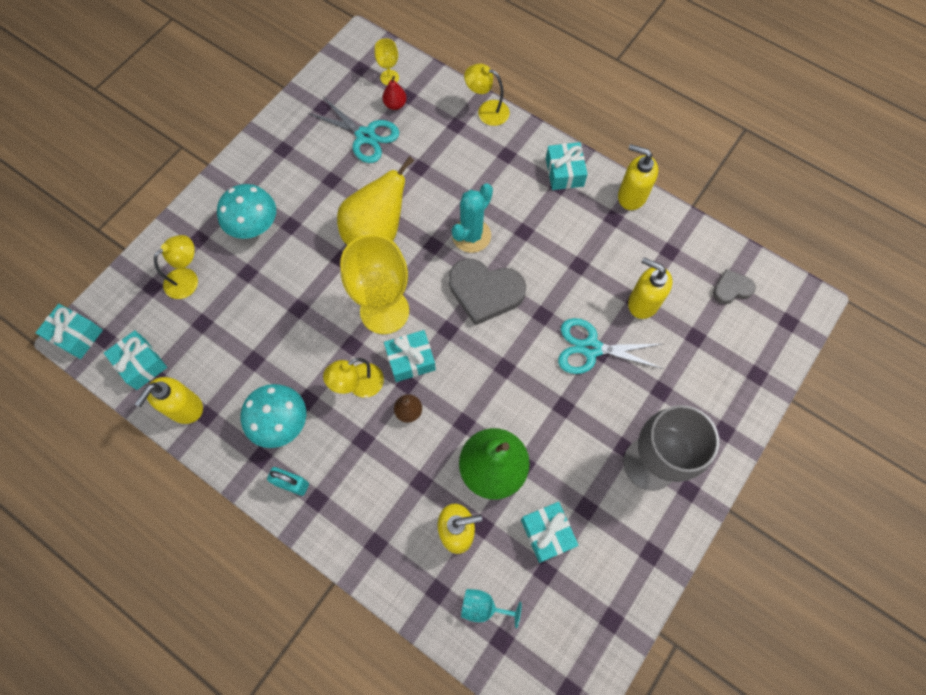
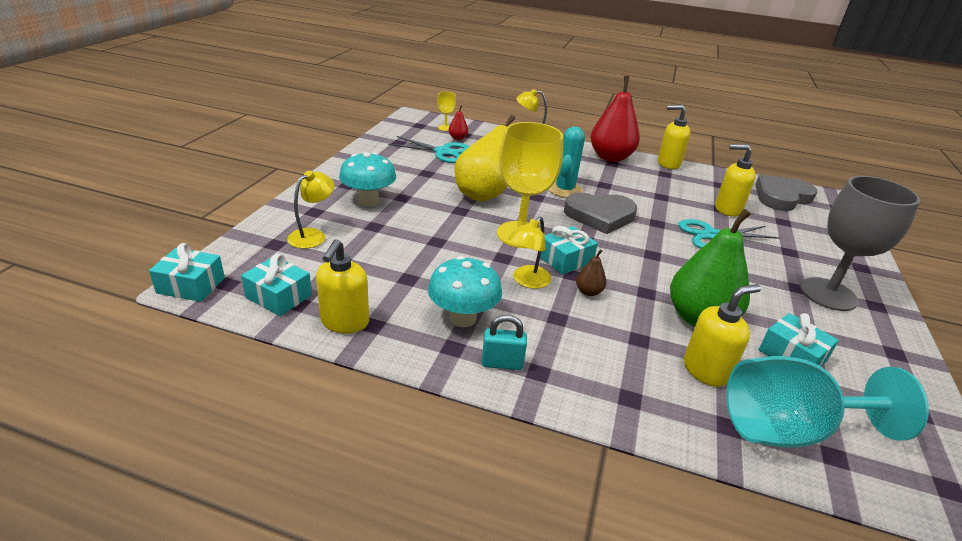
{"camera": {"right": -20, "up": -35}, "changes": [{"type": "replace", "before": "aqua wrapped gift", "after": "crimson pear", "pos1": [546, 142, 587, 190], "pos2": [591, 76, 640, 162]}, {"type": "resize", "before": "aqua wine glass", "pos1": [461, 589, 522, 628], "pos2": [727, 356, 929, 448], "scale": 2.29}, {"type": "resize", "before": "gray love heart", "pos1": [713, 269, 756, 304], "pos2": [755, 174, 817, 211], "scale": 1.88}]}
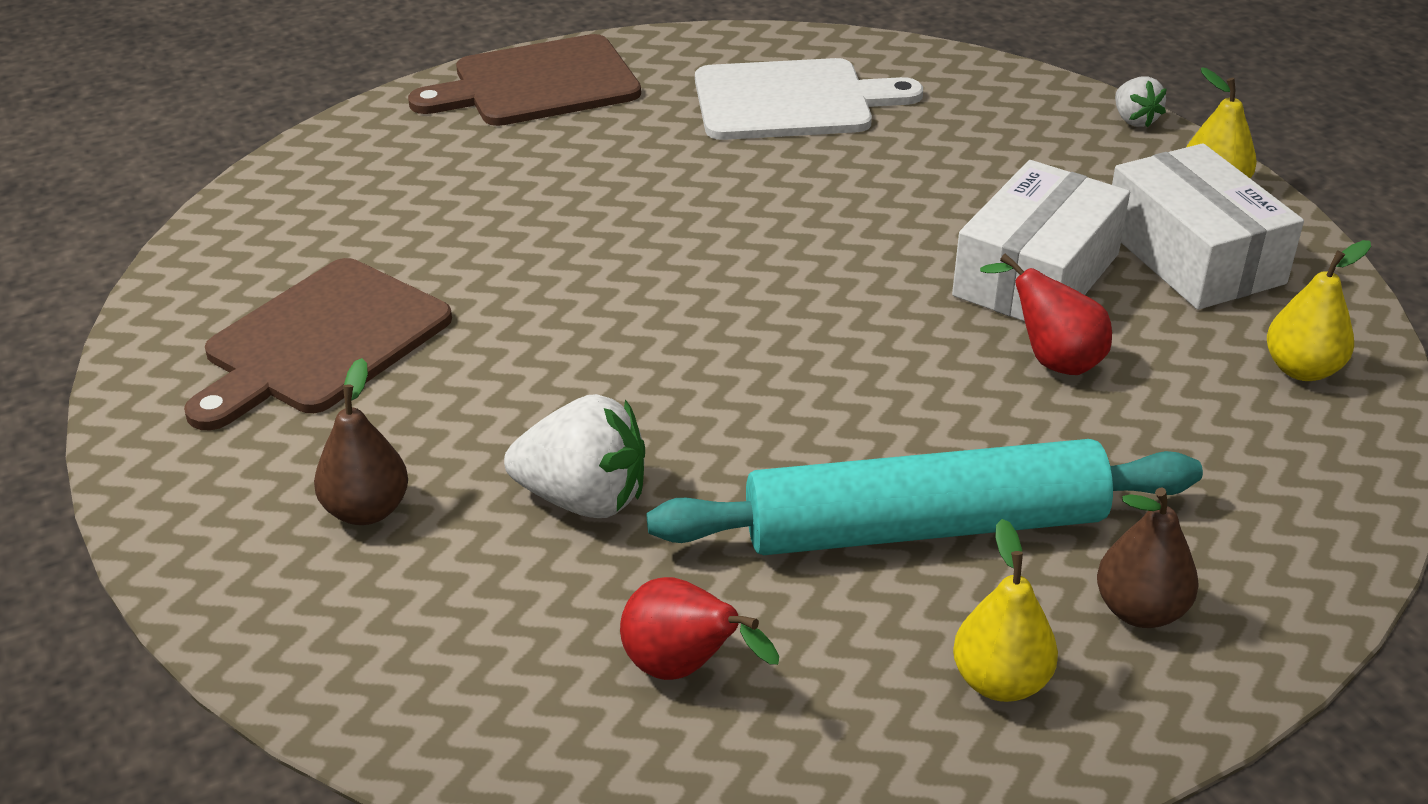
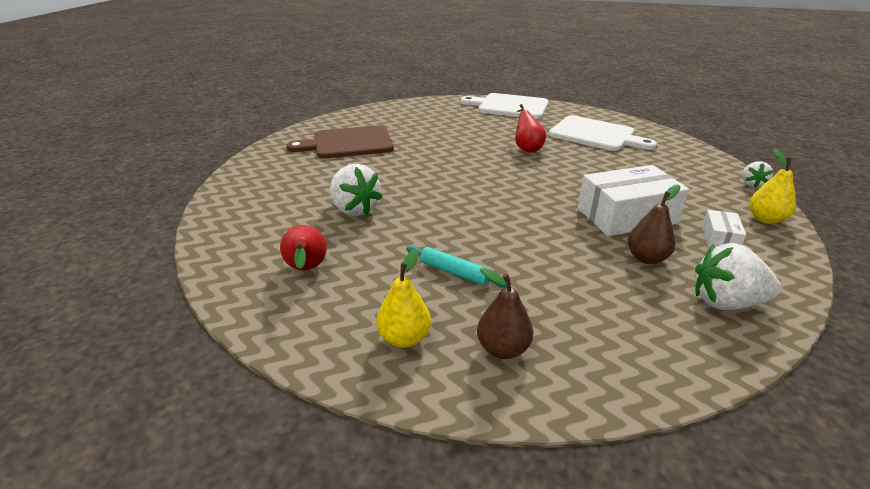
{"camera": {"right": 40, "up": -5}, "changes": [{"type": "resize", "before": "aqua rolling pin", "pos1": [647, 439, 1203, 555], "pos2": [406, 246, 507, 288], "scale": 0.42}, {"type": "recolor", "before": "brown bread board", "after": "white bread board", "pos1": [408, 34, 641, 126], "pos2": [461, 93, 549, 119]}, {"type": "move", "before": "crimson pear", "pos1": [980, 254, 1112, 375], "pos2": [515, 104, 546, 153]}, {"type": "move", "before": "brown pear", "pos1": [314, 358, 408, 525], "pos2": [628, 185, 681, 264]}, {"type": "replace", "before": "yellow pear", "after": "white toy strawberry", "pos1": [1267, 240, 1371, 381], "pos2": [695, 243, 781, 310]}, {"type": "resize", "before": "white parcel", "pos1": [1112, 143, 1304, 310], "pos2": [702, 210, 746, 247], "scale": 0.48}]}
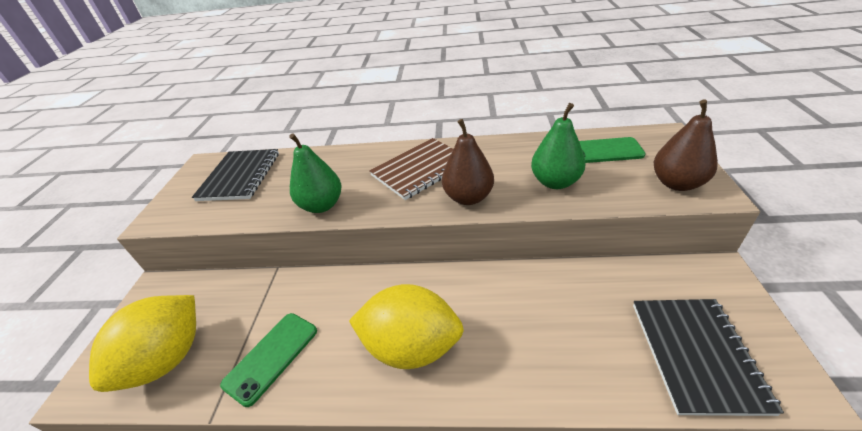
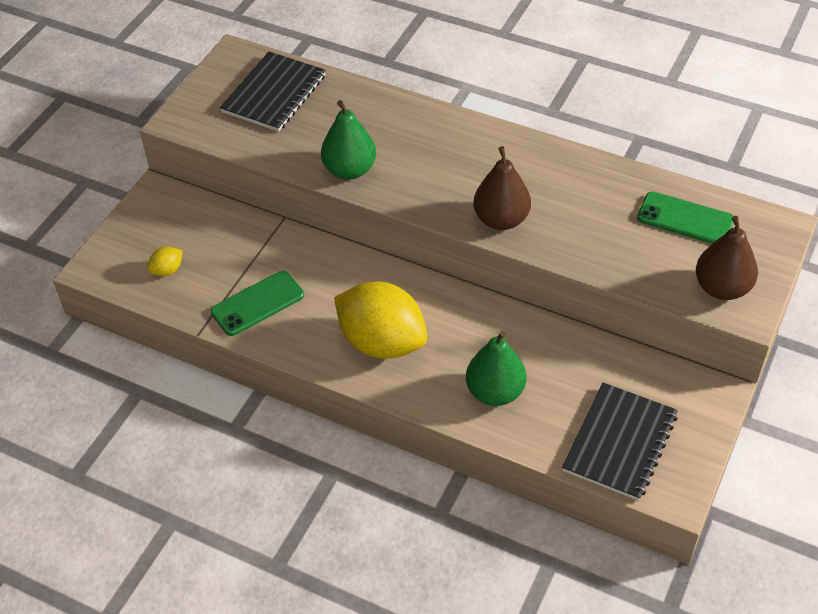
{"camera": {"right": 20, "up": 10}, "changes": [{"type": "resize", "before": "yellow lemon", "pos1": [89, 295, 196, 392], "pos2": [148, 247, 183, 276], "scale": 0.41}, {"type": "move", "before": "leaf-green pear", "pos1": [531, 103, 586, 189], "pos2": [466, 331, 526, 406]}, {"type": "delete", "before": "brown notebook", "pos1": [369, 138, 453, 200]}]}
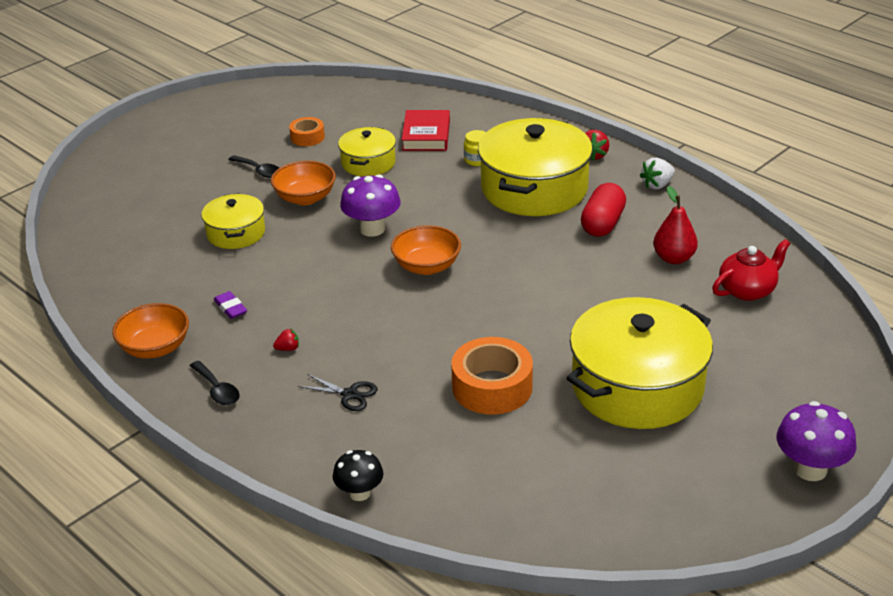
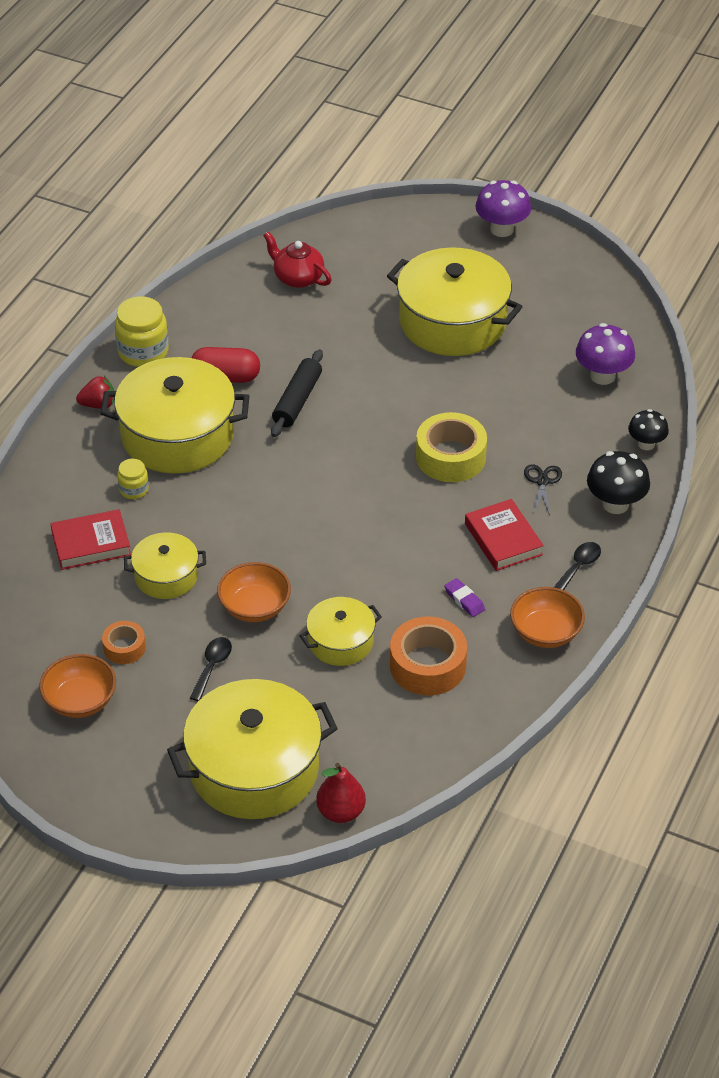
{"camera": {"right": -110, "up": 10}, "changes": [{"type": "move", "before": "orange deep dish", "pos1": [391, 225, 461, 275], "pos2": [40, 654, 116, 718]}, {"type": "replace", "before": "white toy strawberry", "after": "yellow jam jar", "pos1": [640, 157, 675, 189], "pos2": [115, 296, 169, 367]}, {"type": "insert", "after": "yellow stockpot", "pos2": [167, 679, 338, 819]}, {"type": "insert", "after": "ebony rolling pin", "pos2": [271, 349, 323, 437]}, {"type": "move", "before": "crimson pear", "pos1": [653, 186, 698, 264], "pos2": [316, 763, 366, 823]}, {"type": "move", "before": "orange tape", "pos1": [451, 337, 533, 415], "pos2": [390, 617, 467, 696]}, {"type": "insert", "after": "yellow tape", "pos2": [416, 412, 487, 482]}, {"type": "rotate", "before": "purple eraser", "pos1": [214, 291, 247, 319], "pos2": [444, 578, 485, 617], "turn": -75}, {"type": "replace", "before": "crimson toy strawberry", "after": "crimson hardcover", "pos1": [273, 329, 299, 351], "pos2": [465, 499, 544, 571]}, {"type": "move", "before": "purple mushroom", "pos1": [340, 174, 401, 237], "pos2": [576, 323, 635, 385]}, {"type": "insert", "after": "ebony mushroom", "pos2": [587, 451, 650, 514]}]}
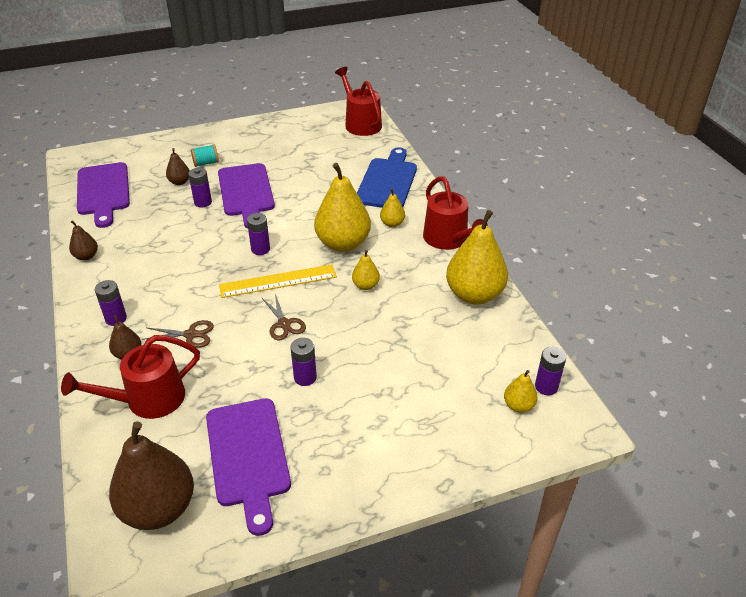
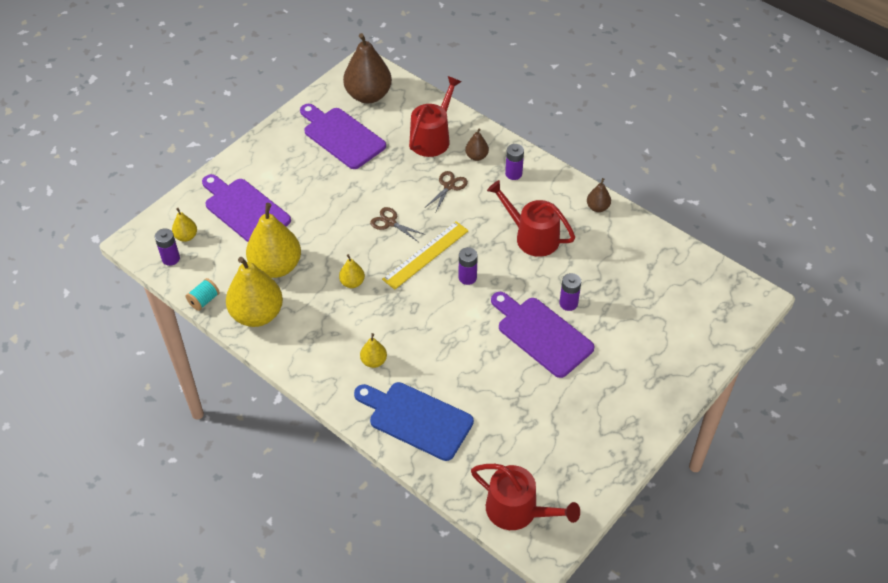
{"camera": {"right": 150, "up": 10}, "changes": [{"type": "move", "before": "aqua spool", "pos1": [191, 144, 219, 167], "pos2": [186, 278, 220, 311]}, {"type": "move", "before": "purple bread board", "pos1": [77, 162, 130, 228], "pos2": [202, 174, 291, 242]}, {"type": "move", "before": "yellow pear", "pos1": [314, 163, 371, 252], "pos2": [246, 203, 301, 278]}, {"type": "rotate", "before": "cobalt bread board", "pos1": [357, 147, 417, 208], "pos2": [354, 382, 474, 461], "turn": 135}, {"type": "rotate", "before": "brown scissors", "pos1": [142, 320, 214, 348], "pos2": [426, 171, 468, 211], "turn": 150}, {"type": "move", "before": "crimson watering pot", "pos1": [423, 176, 488, 250], "pos2": [487, 180, 575, 257]}, {"type": "delete", "before": "brown pear", "pos1": [166, 148, 190, 185]}, {"type": "delete", "before": "purple power cell", "pos1": [290, 338, 317, 386]}]}
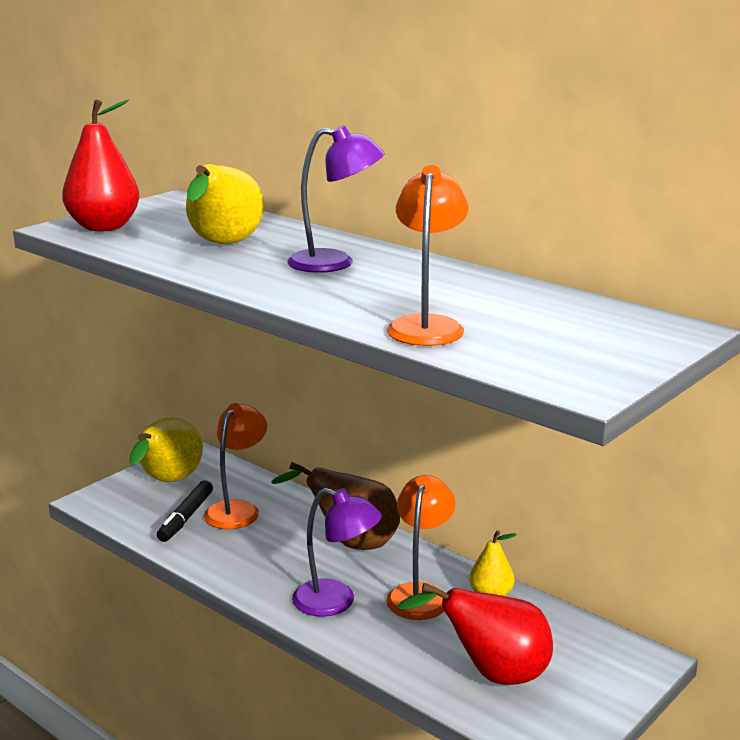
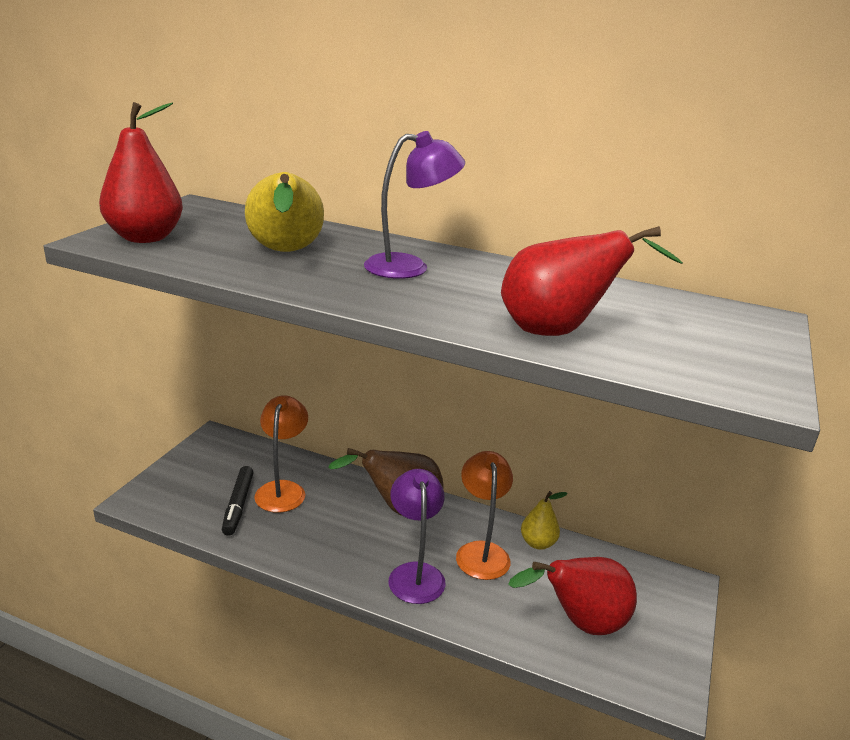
{"camera": {"right": -20, "up": 5}, "changes": [{"type": "rotate", "before": "purple lamp", "pos1": [292, 488, 382, 617], "pos2": [388, 469, 446, 604], "turn": -105}, {"type": "replace", "before": "orange lamp", "after": "crimson pear", "pos1": [387, 165, 468, 346], "pos2": [501, 226, 683, 336]}, {"type": "delete", "before": "yellow pear", "pos1": [129, 417, 203, 482]}]}
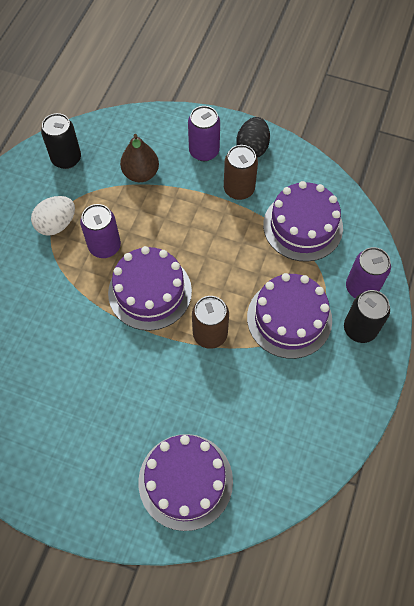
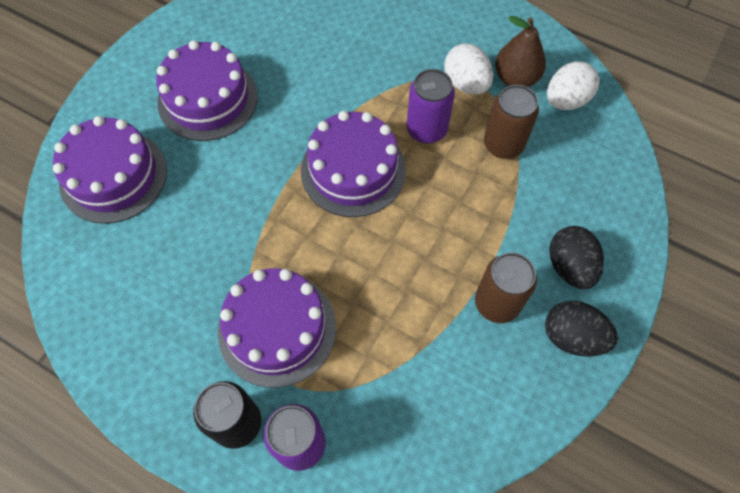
{"camera": {"right": 100, "up": 0}, "changes": [{"type": "move", "before": "purple cake", "pos1": [263, 181, 343, 262], "pos2": [156, 40, 258, 141]}, {"type": "move", "before": "brown soda can", "pos1": [192, 296, 229, 349], "pos2": [484, 85, 539, 159]}, {"type": "move", "before": "brown pear", "pos1": [120, 134, 159, 182], "pos2": [495, 16, 546, 87]}, {"type": "replace", "before": "ebony soda can", "after": "white egg shape", "pos1": [41, 113, 81, 169], "pos2": [547, 61, 599, 110]}, {"type": "replace", "before": "purple soda can", "after": "ebony egg shape", "pos1": [188, 106, 220, 161], "pos2": [549, 226, 604, 289]}]}
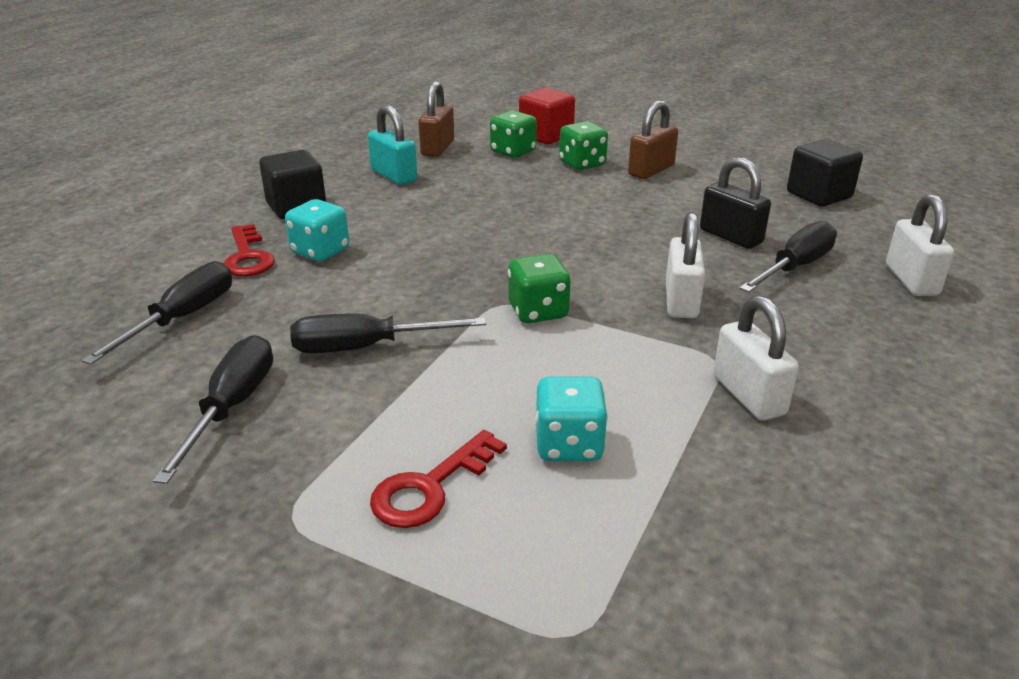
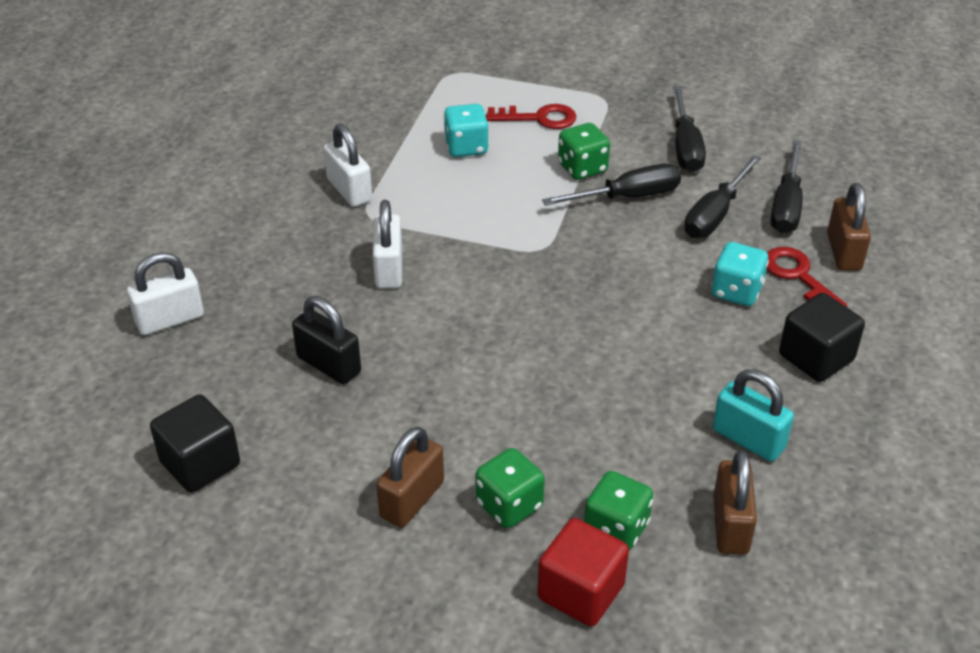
{"camera": {"right": 170, "up": 10}, "changes": [{"type": "rotate", "before": "white padlock", "pos1": [886, 194, 954, 296], "pos2": [127, 252, 204, 335], "turn": 75}, {"type": "rotate", "before": "crimson door key", "pos1": [370, 430, 507, 528], "pos2": [486, 104, 576, 129], "turn": 60}, {"type": "move", "before": "leaf-green die", "pos1": [508, 254, 571, 323], "pos2": [558, 123, 610, 180]}, {"type": "move", "before": "ebony flat screwdriver", "pos1": [739, 221, 837, 292], "pos2": [684, 155, 761, 238]}, {"type": "insert", "after": "brown padlock", "pos2": [827, 183, 871, 271]}]}
